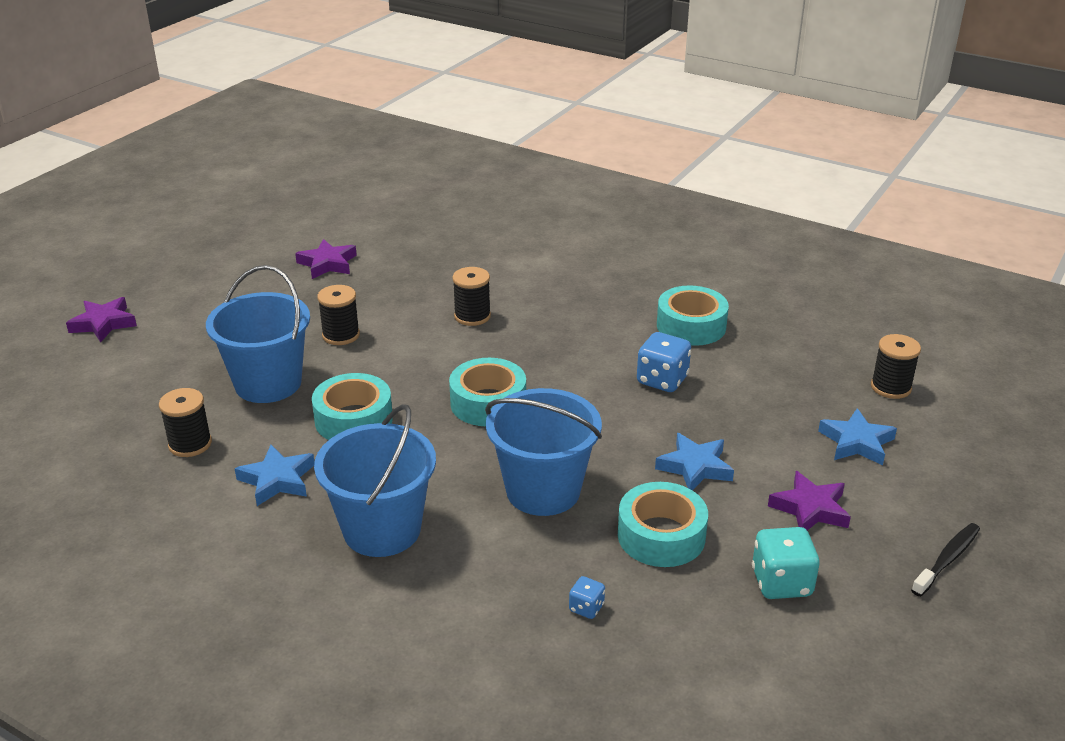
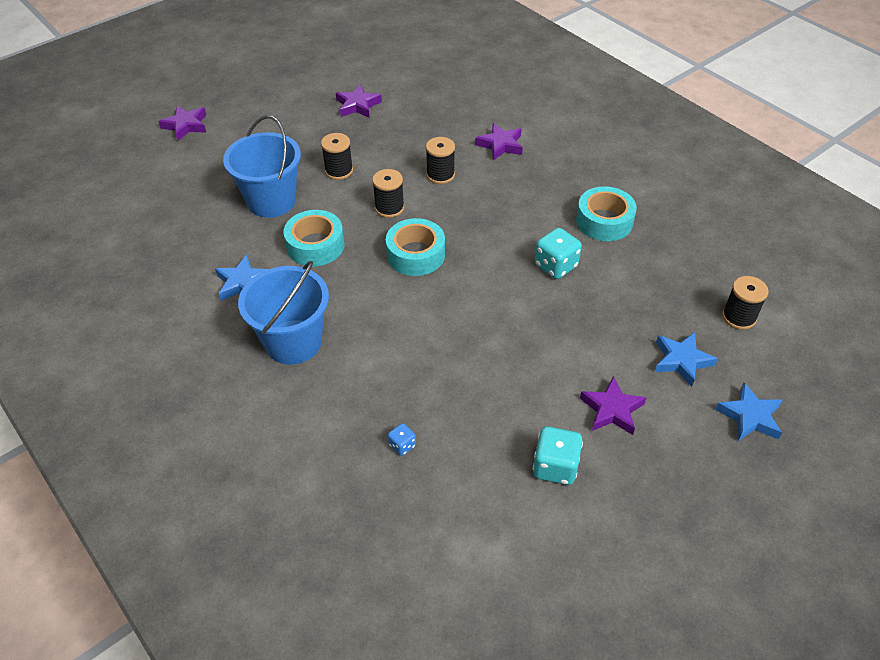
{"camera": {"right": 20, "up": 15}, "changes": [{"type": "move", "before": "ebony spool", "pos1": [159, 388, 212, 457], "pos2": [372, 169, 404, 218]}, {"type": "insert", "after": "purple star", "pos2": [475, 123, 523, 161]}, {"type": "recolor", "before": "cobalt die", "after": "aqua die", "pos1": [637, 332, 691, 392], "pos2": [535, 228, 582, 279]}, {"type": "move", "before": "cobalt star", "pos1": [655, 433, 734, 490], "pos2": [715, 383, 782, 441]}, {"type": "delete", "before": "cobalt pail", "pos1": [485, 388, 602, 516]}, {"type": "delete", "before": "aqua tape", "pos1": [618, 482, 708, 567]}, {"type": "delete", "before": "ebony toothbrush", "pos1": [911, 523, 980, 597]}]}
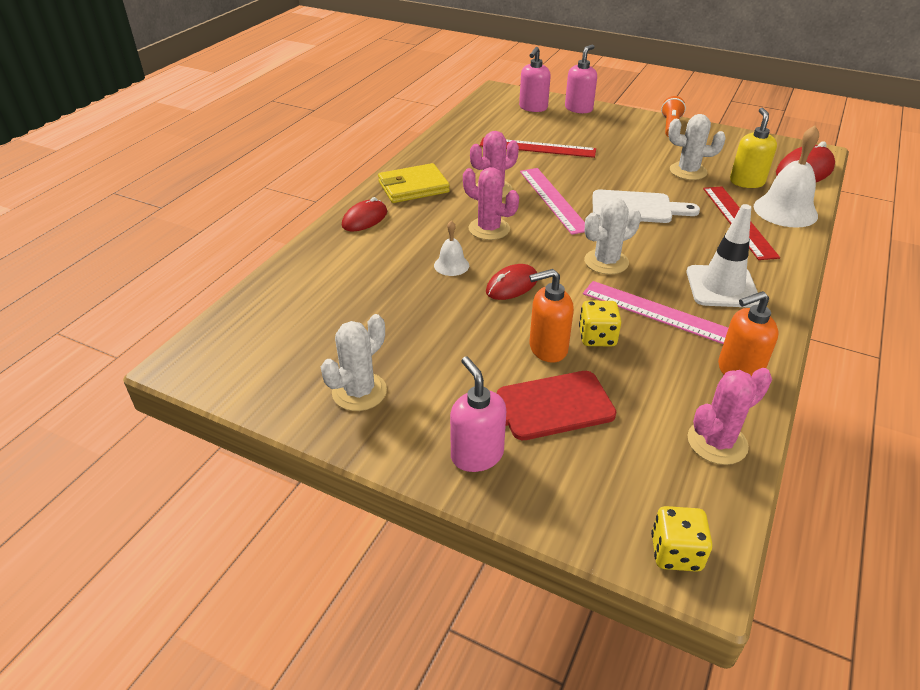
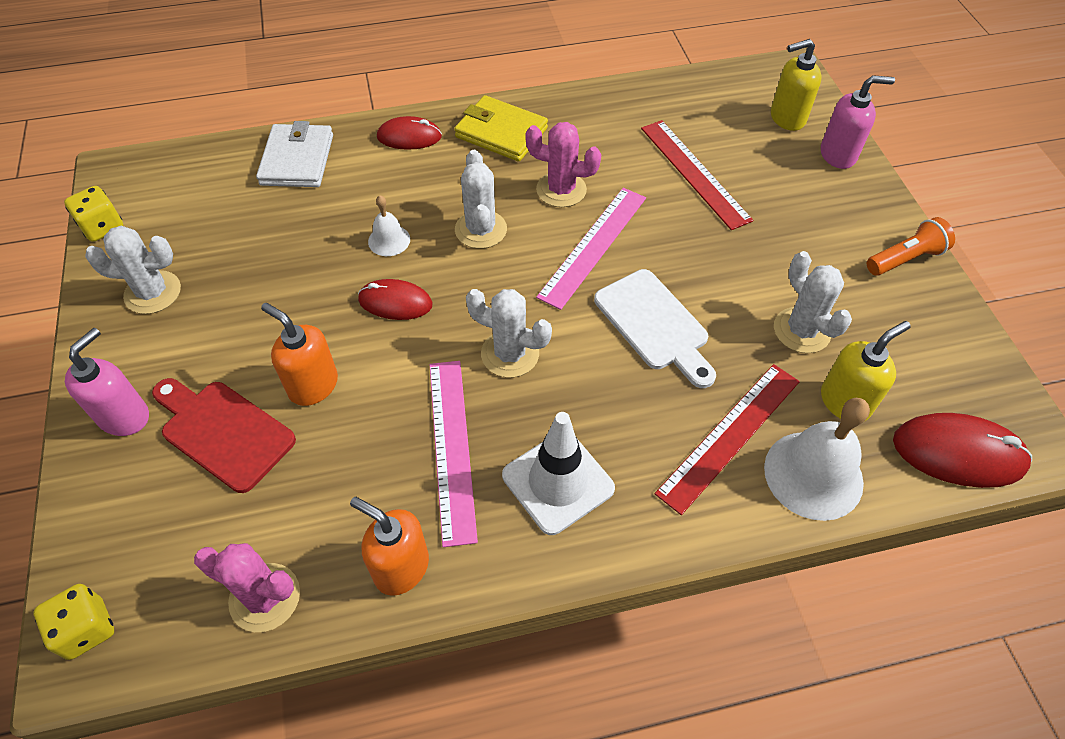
{"camera": {"right": 50, "up": 15}, "changes": [{"type": "move", "before": "yellow die", "pos1": [579, 301, 621, 346], "pos2": [64, 186, 123, 242]}, {"type": "insert", "after": "white billfold", "pos2": [256, 121, 333, 187]}, {"type": "recolor", "before": "pink prickly plant", "after": "white prickly plant", "pos1": [463, 167, 519, 240], "pos2": [455, 150, 507, 249]}, {"type": "recolor", "before": "pink pump bottle", "after": "yellow pump bottle", "pos1": [519, 47, 551, 112], "pos2": [771, 39, 822, 131]}]}
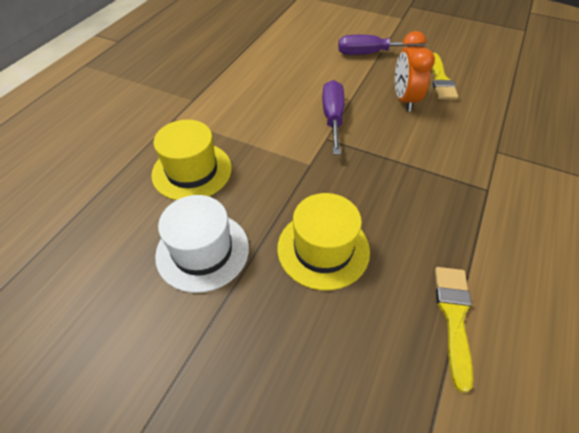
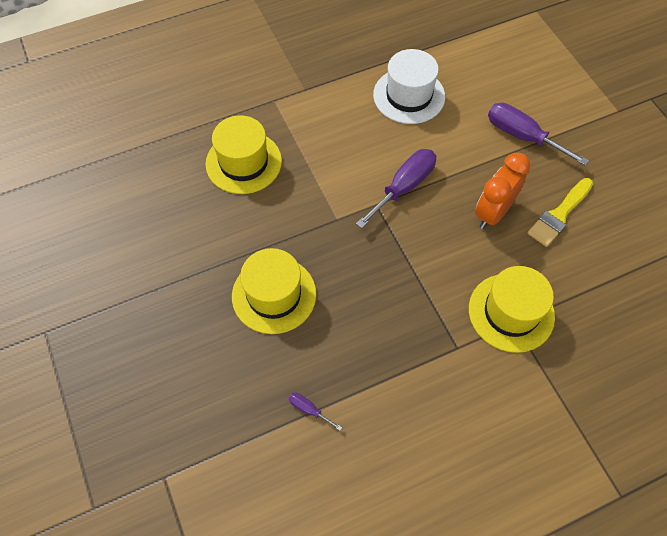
{"camera": {"right": 40, "up": 10}, "changes": [{"type": "replace", "before": "yellow paint brush", "after": "purple flat screwdriver", "pos1": [435, 267, 473, 393], "pos2": [289, 392, 342, 431]}, {"type": "move", "before": "white tall hat", "pos1": [155, 195, 249, 293], "pos2": [373, 49, 445, 124]}, {"type": "insert", "after": "yellow tall hat", "pos2": [469, 266, 555, 353]}]}
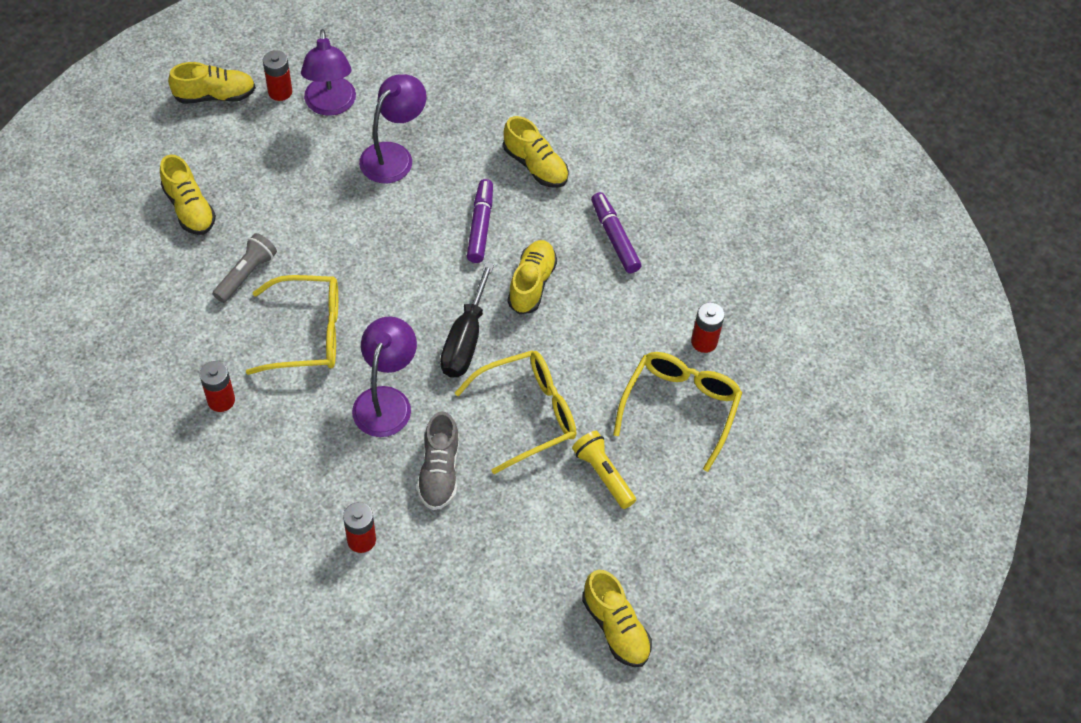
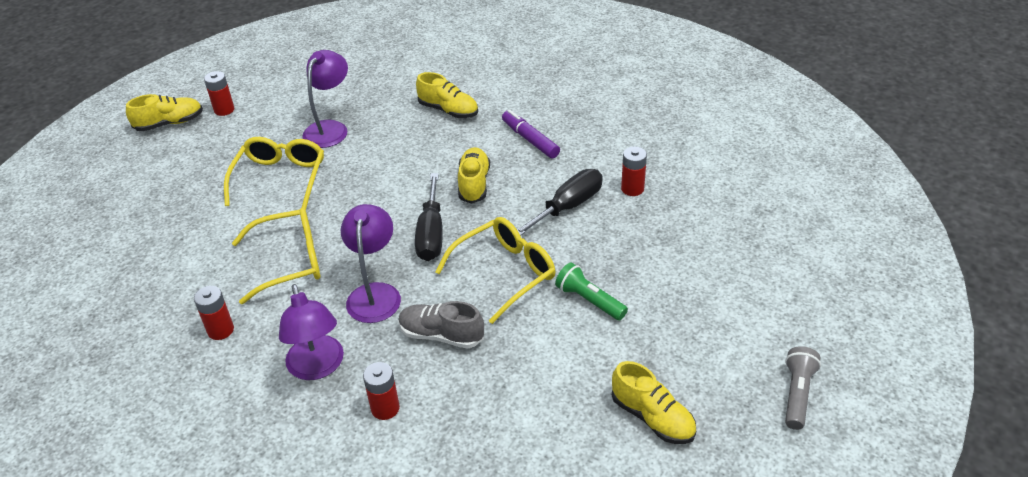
{"camera": {"right": -10, "up": -15}, "changes": [{"type": "move", "before": "yellow eyeglasses", "pos1": [613, 352, 742, 472], "pos2": [224, 137, 324, 210]}, {"type": "move", "before": "purple lamp", "pos1": [301, 29, 356, 116], "pos2": [279, 284, 344, 380]}, {"type": "rotate", "before": "gray shoe", "pos1": [417, 411, 459, 510], "pos2": [398, 301, 484, 349], "turn": 120}, {"type": "insert", "after": "ebony flat screwdriver", "pos2": [517, 169, 603, 236]}, {"type": "recolor", "before": "yellow pocket torch", "after": "leaf-green pocket torch", "pos1": [572, 431, 636, 509], "pos2": [555, 262, 628, 320]}, {"type": "move", "before": "gray pocket torch", "pos1": [213, 233, 277, 303], "pos2": [785, 346, 821, 430]}, {"type": "delete", "before": "yellow shoe", "pos1": [160, 154, 216, 235]}, {"type": "delete", "before": "purple marker pen", "pos1": [467, 179, 493, 263]}]}
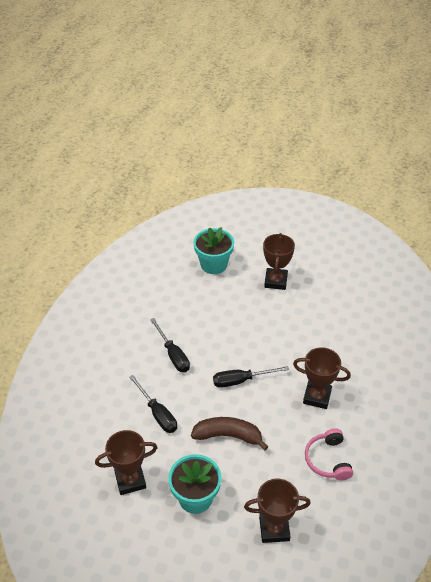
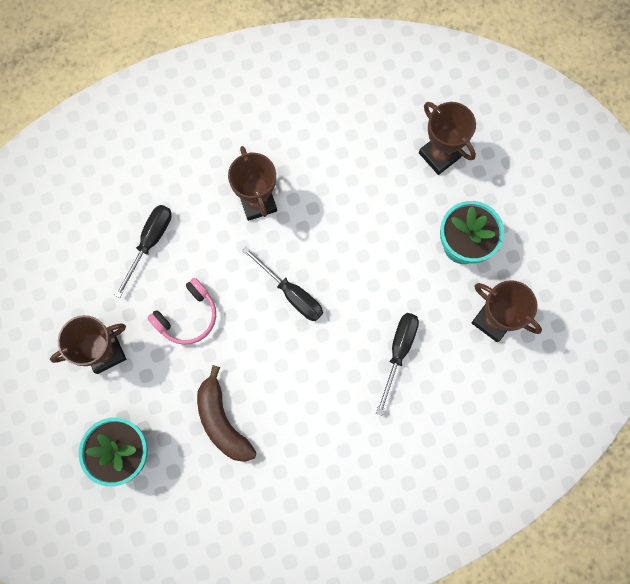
{"camera": {"right": -125, "up": 30}, "changes": [{"type": "move", "before": "ebony flat screwdriver", "pos1": [150, 318, 190, 372], "pos2": [114, 205, 172, 298]}, {"type": "move", "before": "pink over-ear headphones", "pos1": [305, 428, 353, 480], "pos2": [148, 278, 216, 345]}, {"type": "move", "before": "brown banana fruit", "pos1": [191, 417, 269, 450], "pos2": [197, 365, 257, 462]}]}
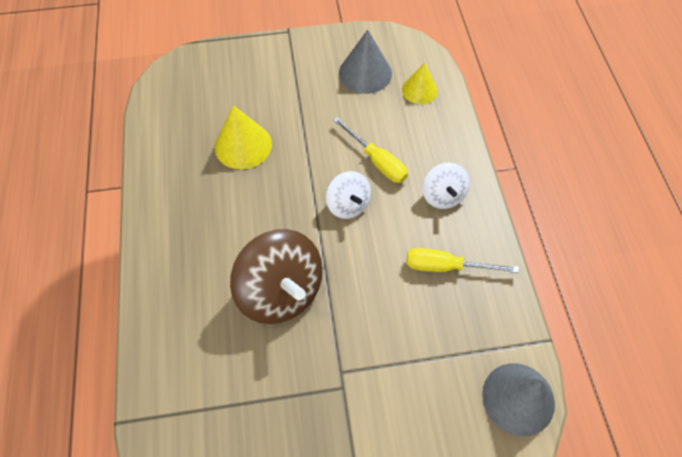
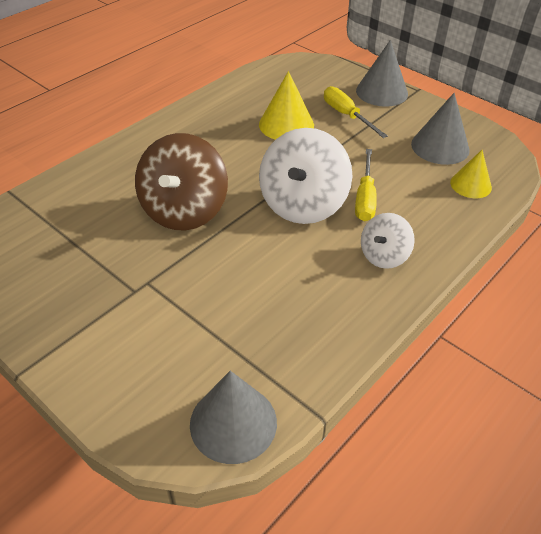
{"camera": {"right": 50, "up": -15}, "changes": [{"type": "resize", "before": "white toy top", "pos1": [326, 171, 371, 219], "pos2": [259, 128, 352, 224], "scale": 1.81}, {"type": "move", "before": "yellow flat screwdriver", "pos1": [406, 248, 519, 273], "pos2": [324, 86, 388, 138]}, {"type": "insert", "after": "gray cone", "pos2": [356, 40, 408, 107]}]}
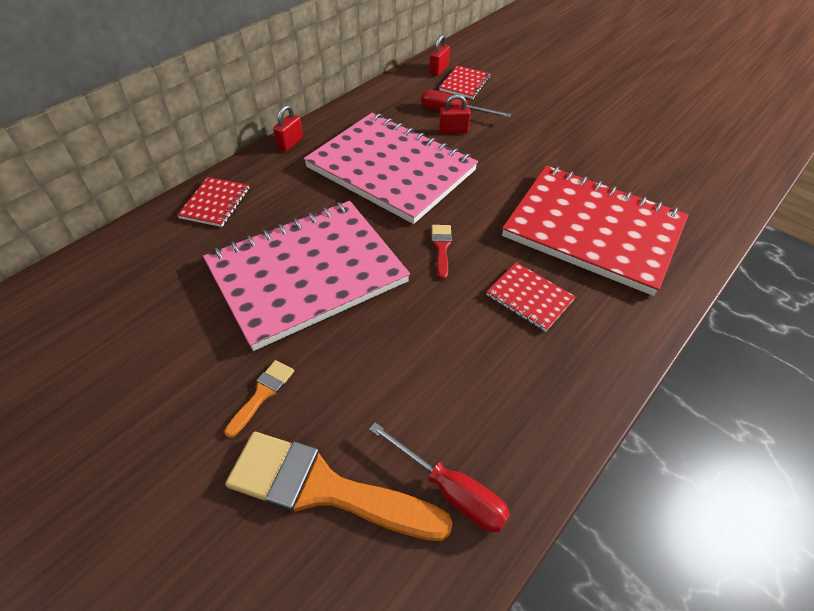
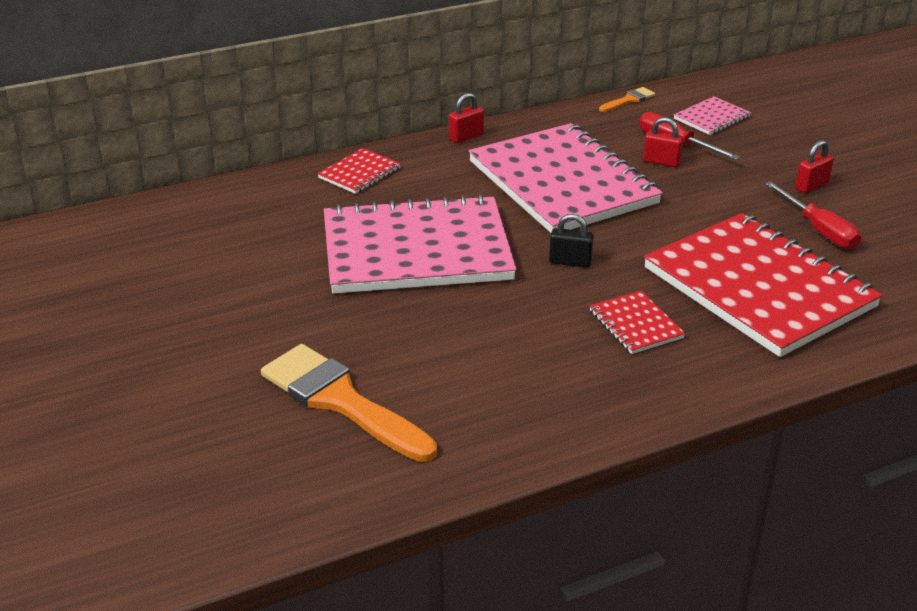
{"camera": {"right": 25, "up": -15}, "changes": [{"type": "replace", "before": "crimson paint brush", "after": "ebony padlock", "pos1": [431, 225, 452, 280], "pos2": [549, 214, 594, 268]}, {"type": "move", "before": "orange paint brush", "pos1": [225, 360, 294, 438], "pos2": [599, 87, 655, 112]}, {"type": "recolor", "before": "crimson notebook", "after": "pink notebook", "pos1": [439, 65, 491, 99], "pos2": [674, 96, 751, 135]}, {"type": "move", "before": "crimson flat screwdriver", "pos1": [369, 422, 510, 532], "pos2": [765, 181, 861, 249]}, {"type": "move", "before": "crimson padlock", "pos1": [429, 34, 450, 76], "pos2": [795, 140, 834, 194]}]}
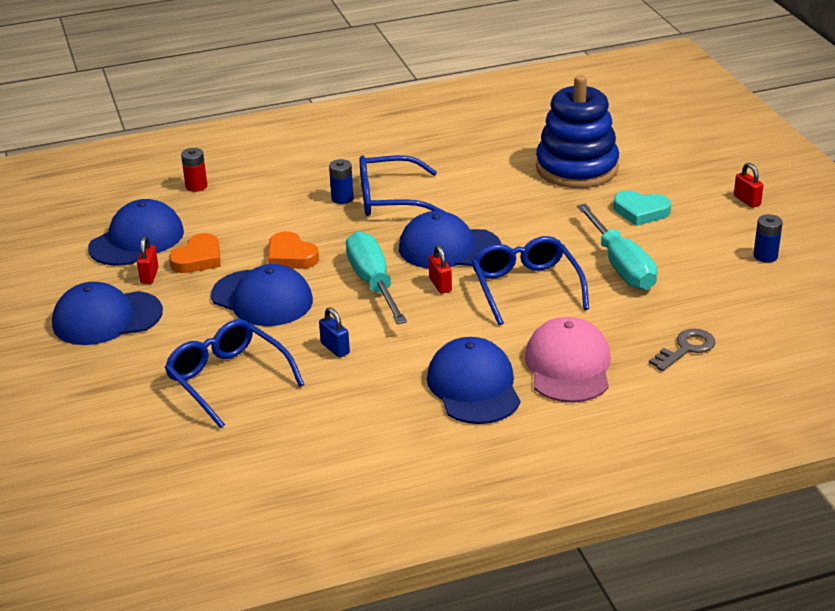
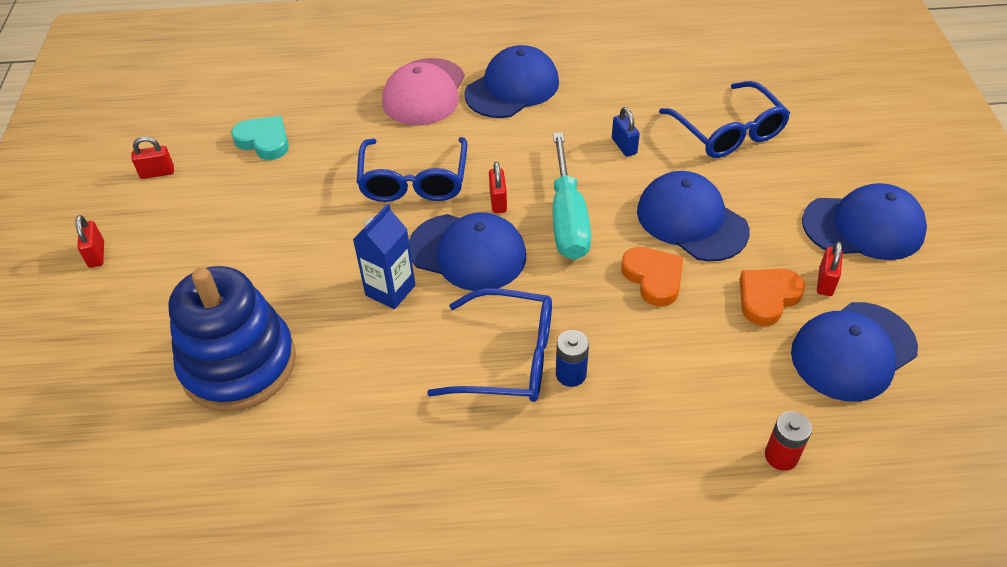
{"camera": {"right": -165, "up": 15}, "changes": [{"type": "replace", "before": "cobalt power cell", "after": "crimson padlock", "pos1": [753, 214, 783, 263], "pos2": [131, 136, 174, 179]}, {"type": "move", "before": "aqua love heart", "pos1": [613, 191, 671, 226], "pos2": [231, 116, 289, 160]}, {"type": "insert", "after": "cobalt juice carton", "pos2": [353, 204, 415, 309]}, {"type": "rotate", "before": "cobalt cap", "pos1": [427, 337, 520, 424], "pos2": [464, 45, 559, 118], "turn": -135}, {"type": "delete", "before": "aqua flat screwdriver", "pos1": [577, 204, 657, 290]}, {"type": "delete", "before": "gray door key", "pos1": [649, 328, 715, 371]}]}
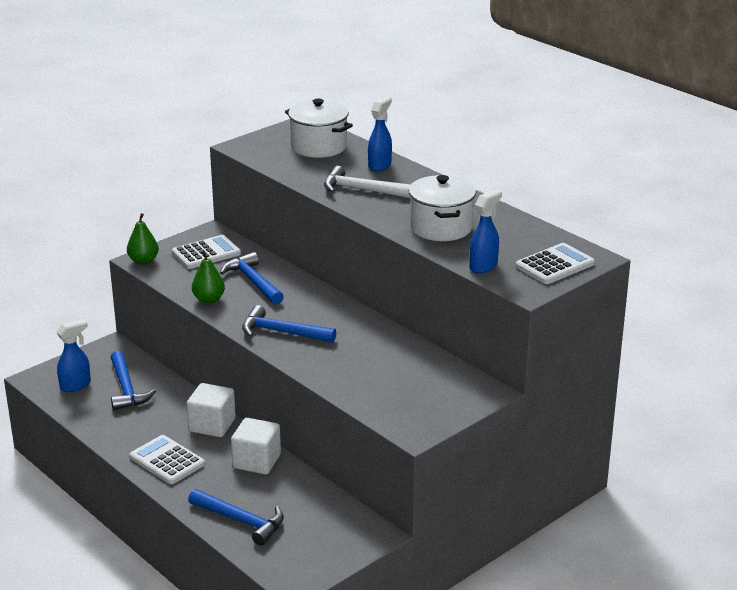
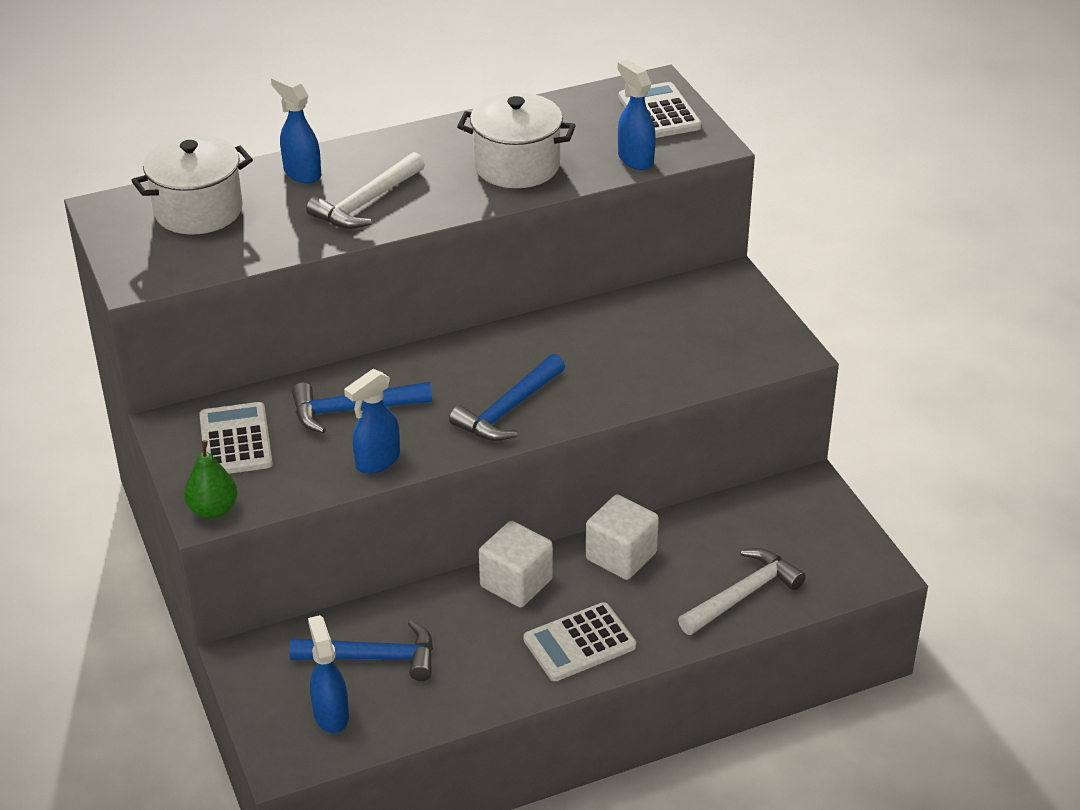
{"camera": {"right": -70, "up": 10}, "changes": [{"type": "replace", "before": "leaf-green pear", "after": "cobalt spray bottle", "pos1": [192, 250, 225, 303], "pos2": [344, 369, 400, 474]}, {"type": "recolor", "before": "cobalt carpenter's hammer", "after": "white carpenter's hammer", "pos1": [188, 489, 284, 546], "pos2": [678, 548, 806, 635]}]}
